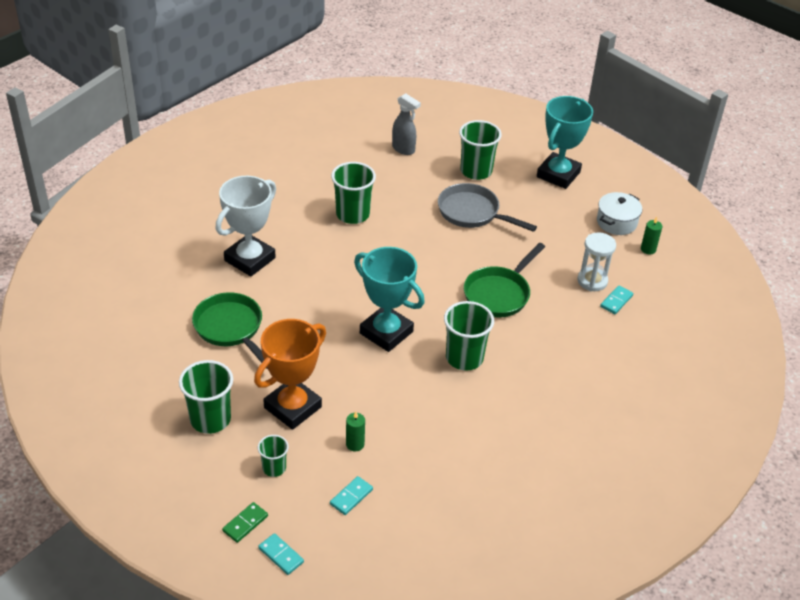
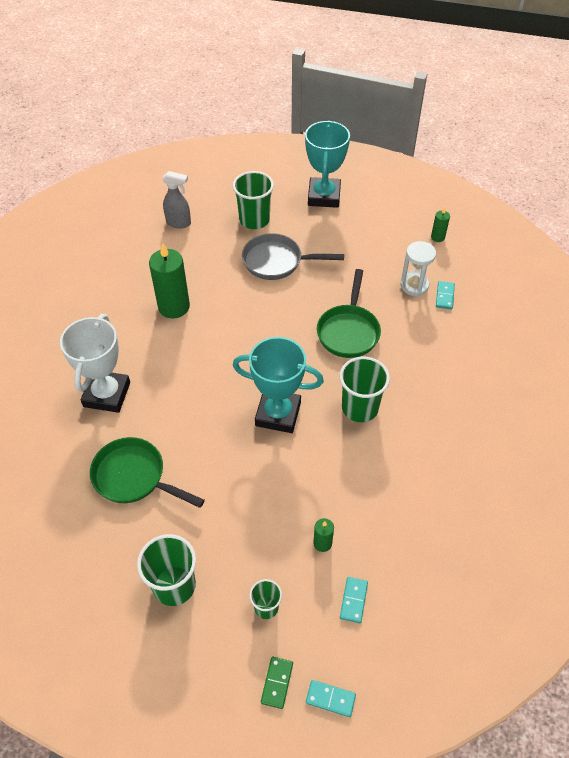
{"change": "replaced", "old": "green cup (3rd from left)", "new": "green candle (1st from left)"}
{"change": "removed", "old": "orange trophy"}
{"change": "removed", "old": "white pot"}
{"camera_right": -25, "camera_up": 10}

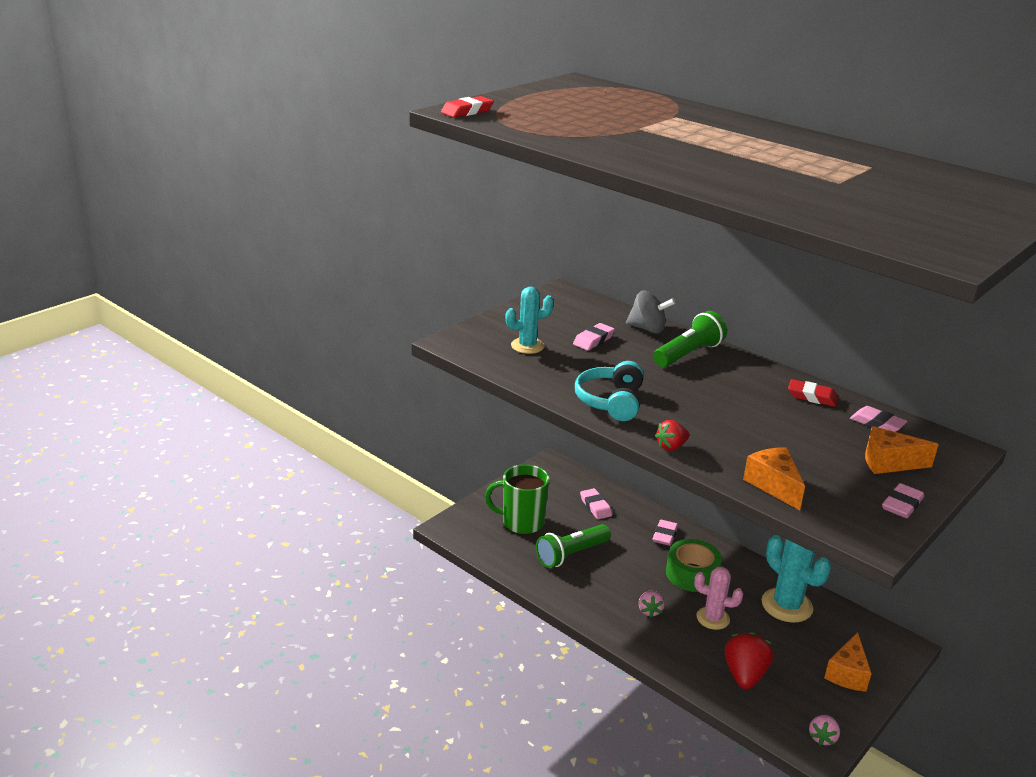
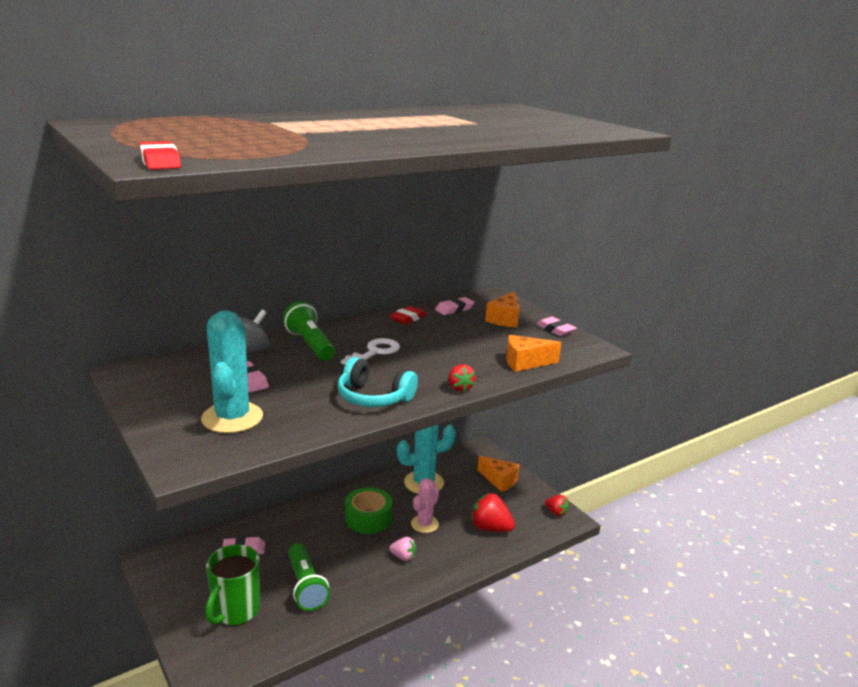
{"change": "resized", "old": "turquoise cactus (1st from left)", "factor": 1.55}
{"change": "added", "new": "white key"}
{"change": "recoloured", "old": "pink strawberry (2nd from left)", "new": "red strawberry (3rd from left)"}
{"change": "removed", "old": "pink eraser (3rd from left)"}
{"camera_right": -75, "camera_up": -5}

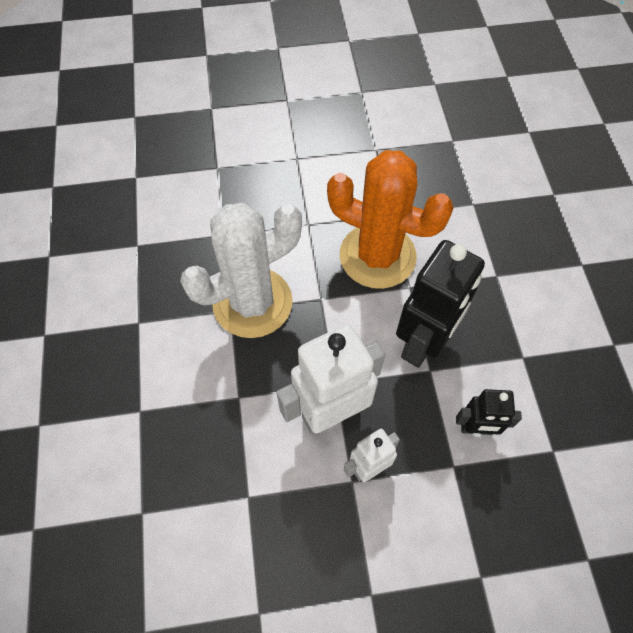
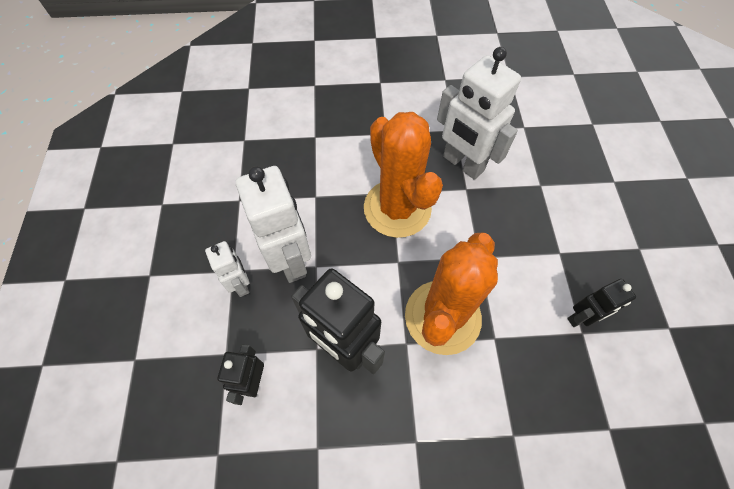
{"change": "recoloured", "old": "white cactus", "new": "orange cactus (1st from left)"}
{"change": "added", "new": "white robot (3rd from left)"}
{"change": "added", "new": "black robot (3rd from left)"}
{"camera_right": 95, "camera_up": 0}

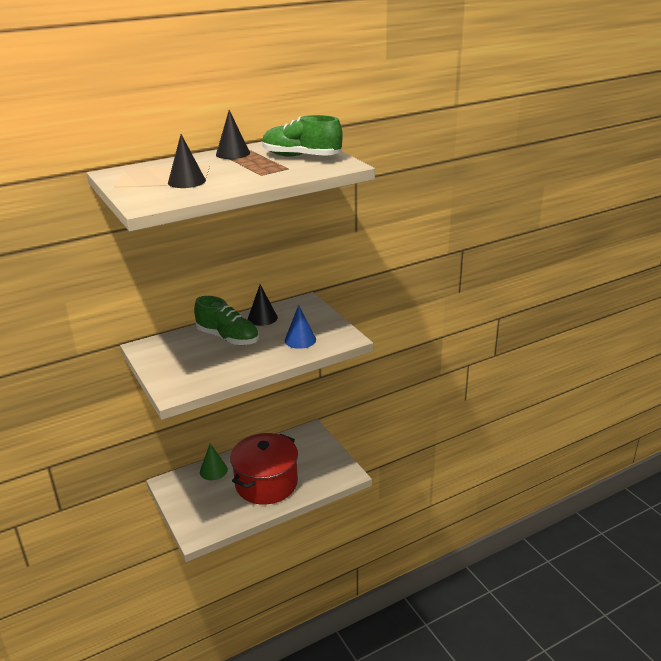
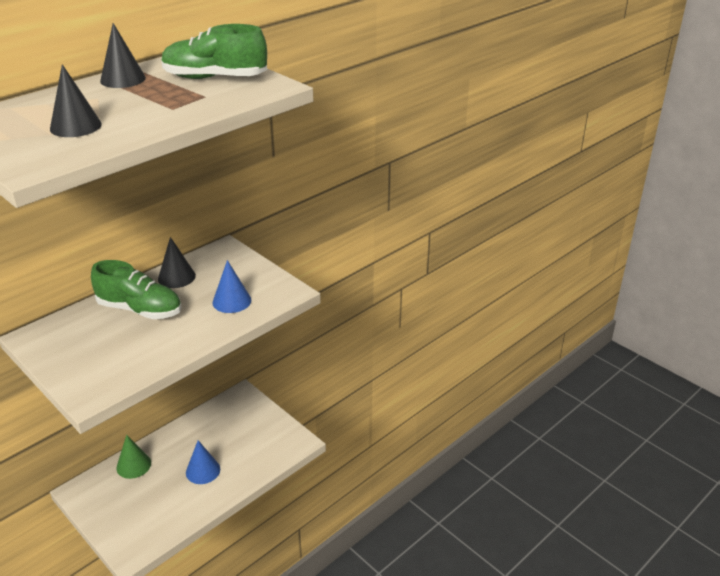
{"change": "replaced", "old": "red pot", "new": "blue cone (1st from left)"}
{"camera_right": -15, "camera_up": 5}

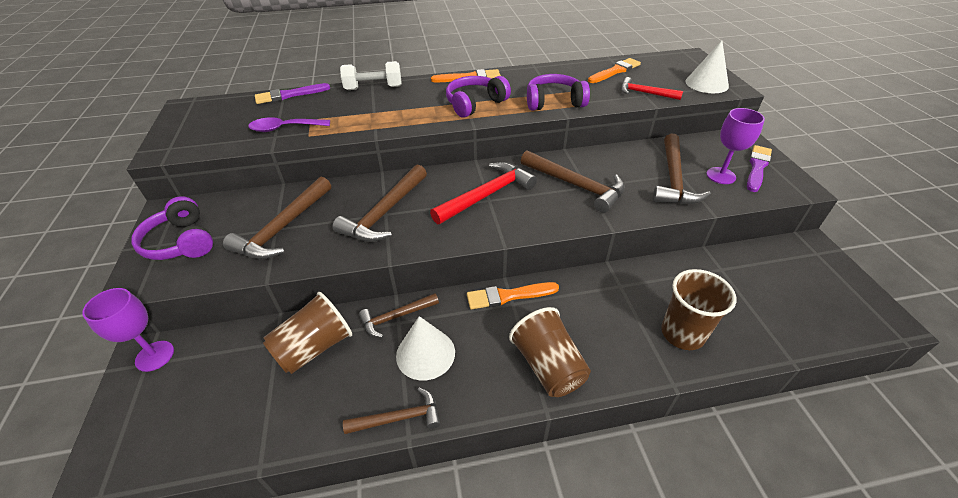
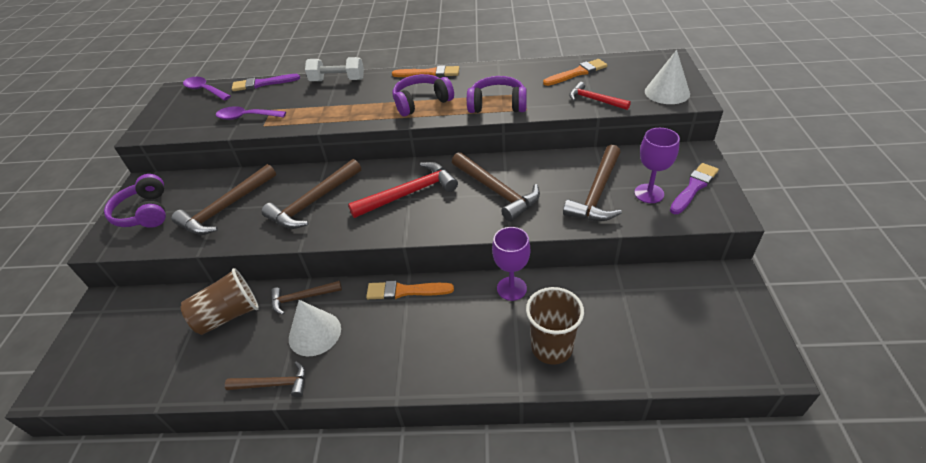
{"change": "added", "new": "purple spoon (1st from left)"}
{"change": "moved", "old": "purple goblet (1st from left)"}
{"change": "removed", "old": "brown cup (2nd from left)"}
{"camera_right": 15, "camera_up": 0}

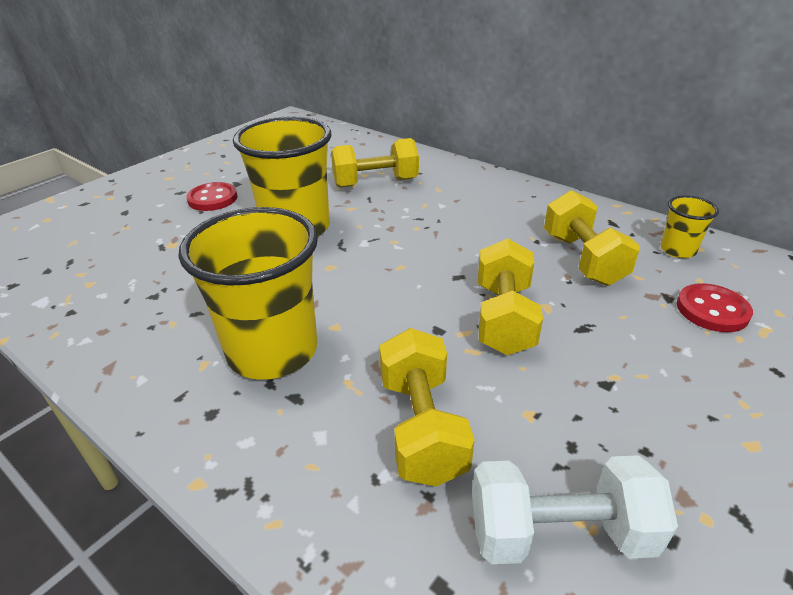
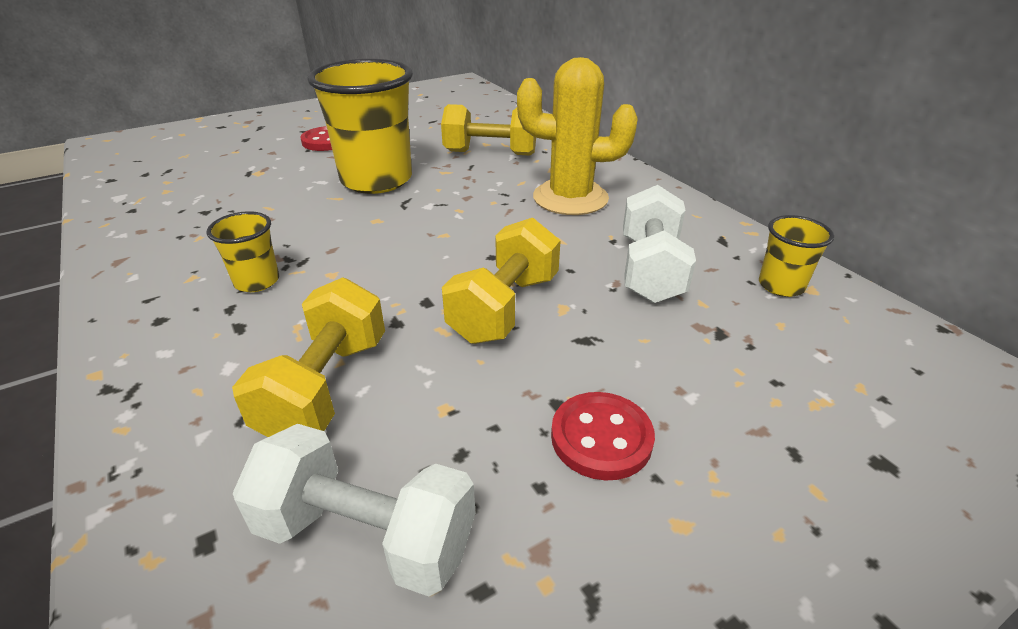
{"change": "resized", "old": "yellow cup (1st from left)", "factor": 0.47}
{"change": "added", "new": "yellow cactus"}
{"change": "moved", "old": "red button (2nd from left)"}
{"change": "recoloured", "old": "yellow dumbbell (4th from left)", "new": "white dumbbell (2nd from left)"}
{"camera_right": 20, "camera_up": 0}

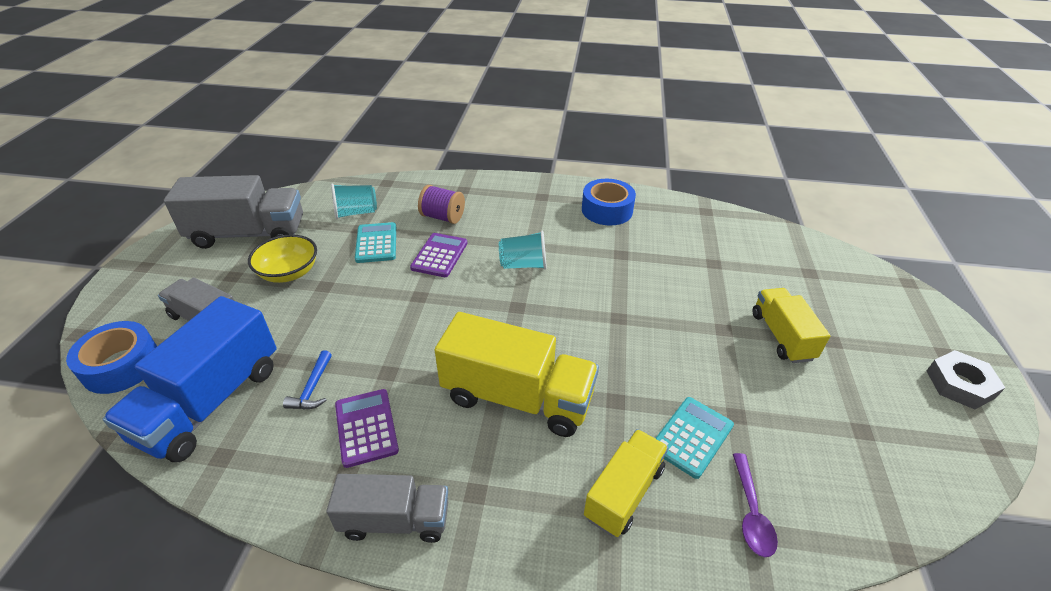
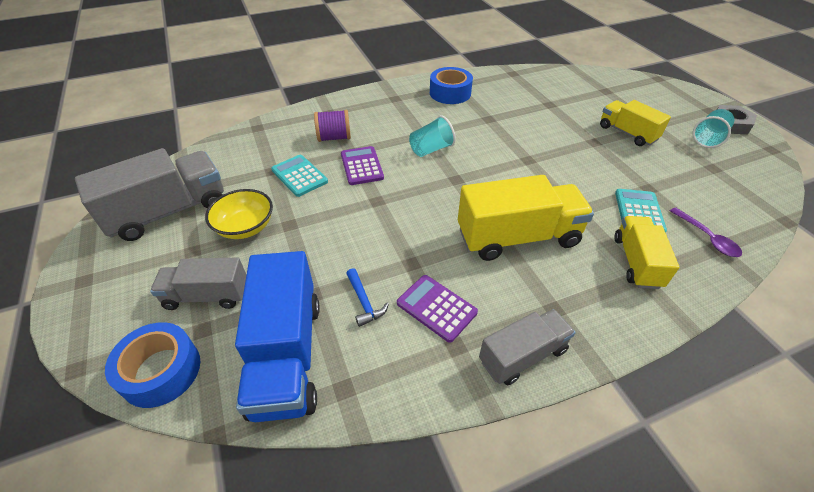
{"change": "moved", "old": "turquoise cup (1st from left in the first image)", "new": "turquoise cup (2nd from left)"}
{"camera_right": -30, "camera_up": 5}

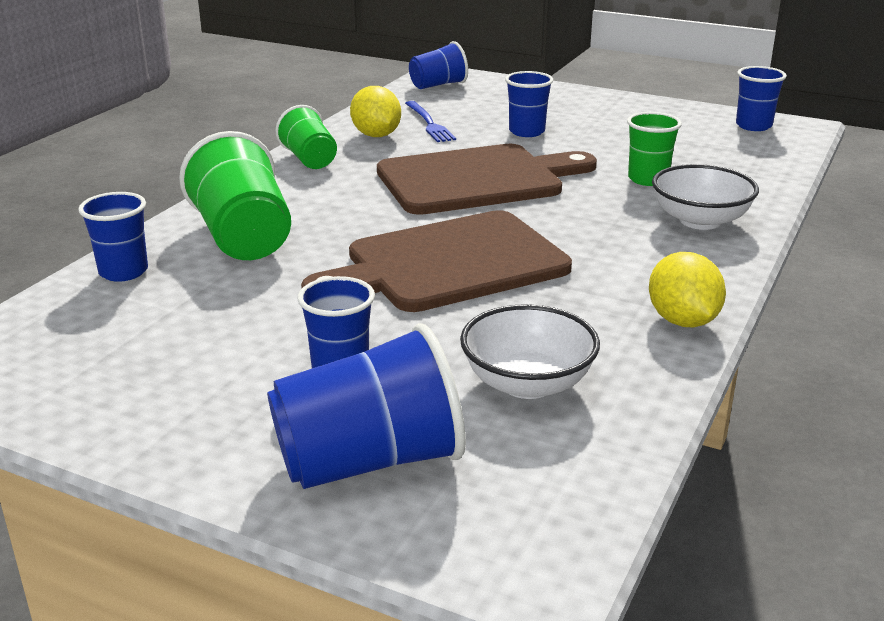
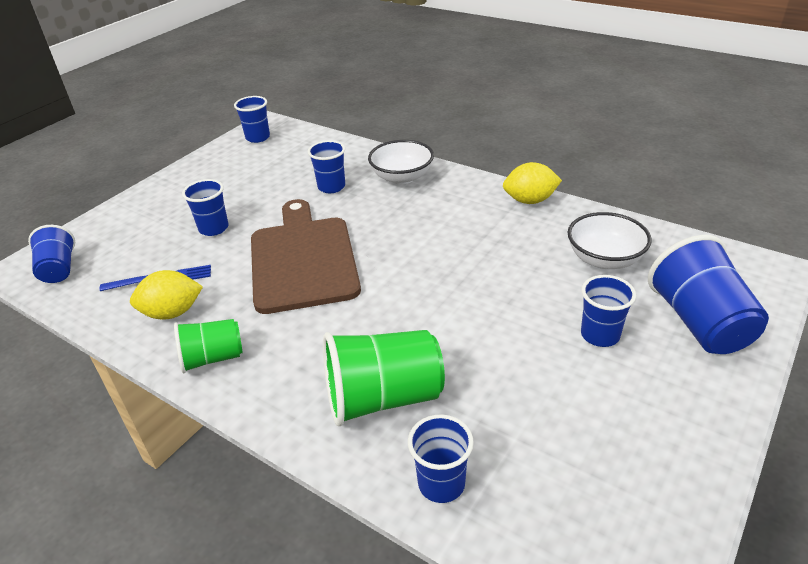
{"change": "recoloured", "old": "green cup (3rd from left)", "new": "blue cup (4th from left)"}
{"change": "removed", "old": "brown cutting board (1st from left)"}
{"camera_right": -80, "camera_up": 10}

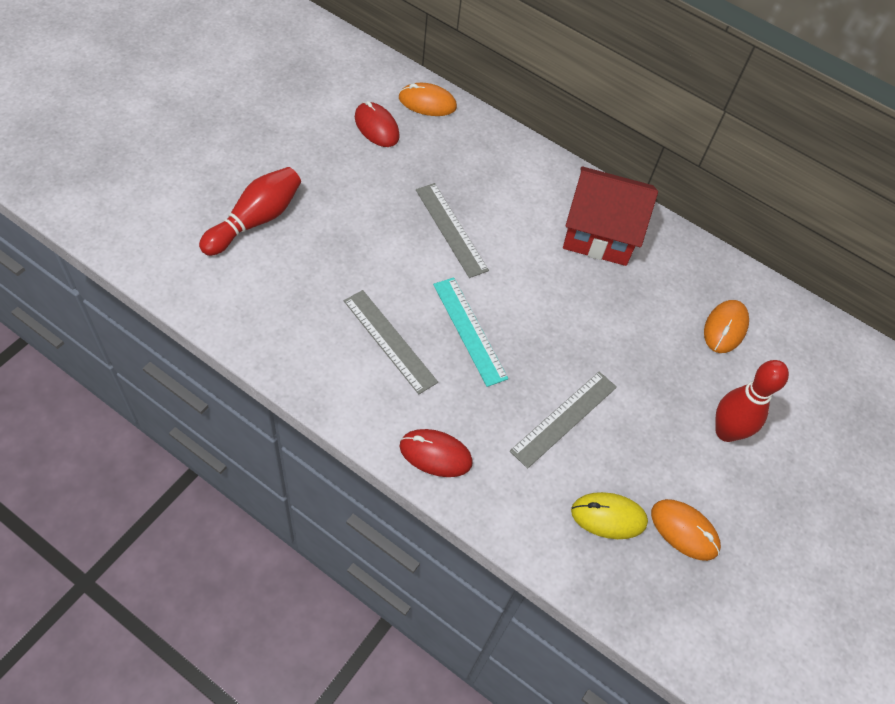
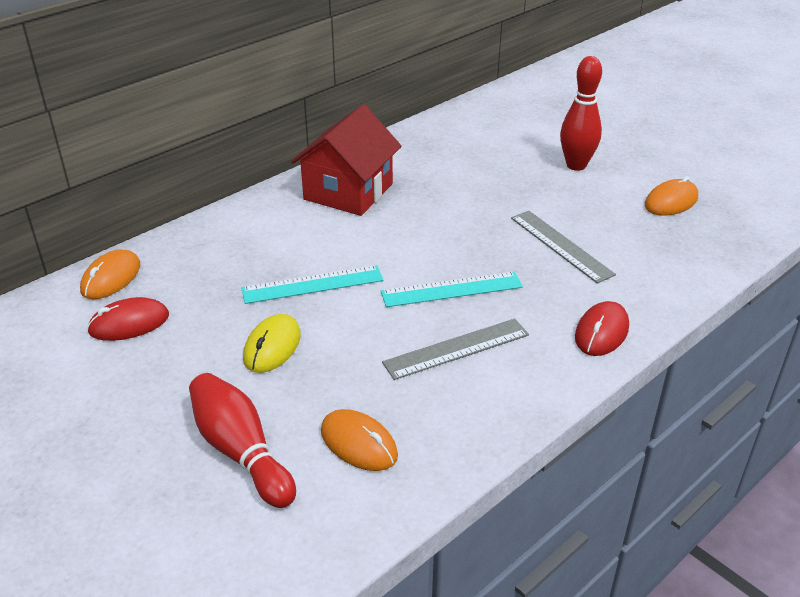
{"change": "recoloured", "old": "grey ruler (2nd from left)", "new": "turquoise ruler (1st from left)"}
{"change": "moved", "old": "yellow mouse"}
{"change": "moved", "old": "orange mouse (3rd from left in the first image)", "new": "orange mouse (2nd from left)"}
{"camera_right": -70, "camera_up": -20}

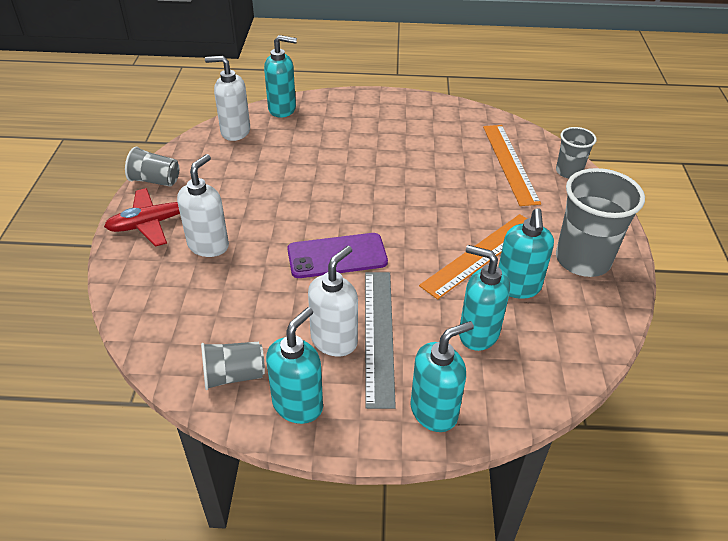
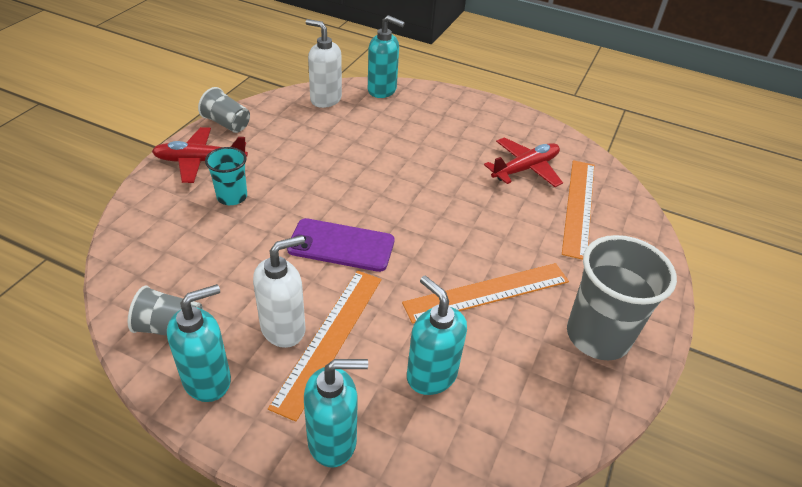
{"change": "replaced", "old": "white soap dispenser (1st from left)", "new": "turquoise cup"}
{"change": "recoloured", "old": "grey ruler", "new": "orange ruler (1st from left)"}
{"change": "added", "new": "red plane (2nd from left)"}
{"change": "removed", "old": "turquoise soap dispenser (5th from left)"}
{"change": "removed", "old": "grey cup (3rd from left)"}
{"camera_right": 20, "camera_up": 0}

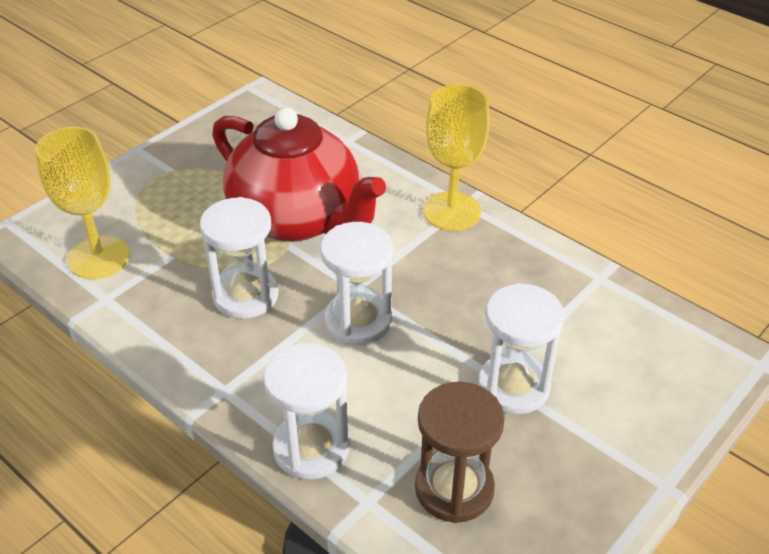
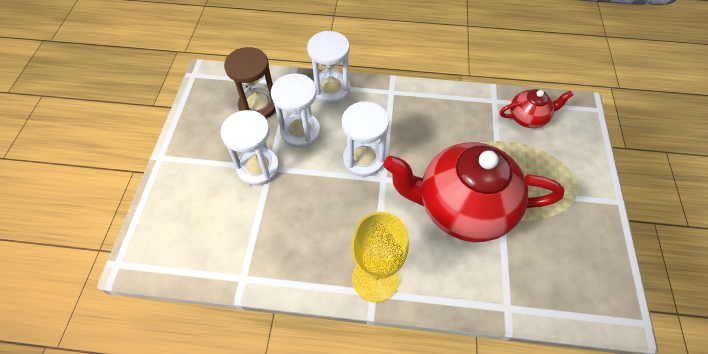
{"change": "moved", "old": "white hourglass (1st from left in the first image)", "new": "white hourglass (2nd from left)"}
{"change": "replaced", "old": "yellow goblet (1st from left)", "new": "red teapot (2nd from left)"}
{"camera_right": 145, "camera_up": 15}

